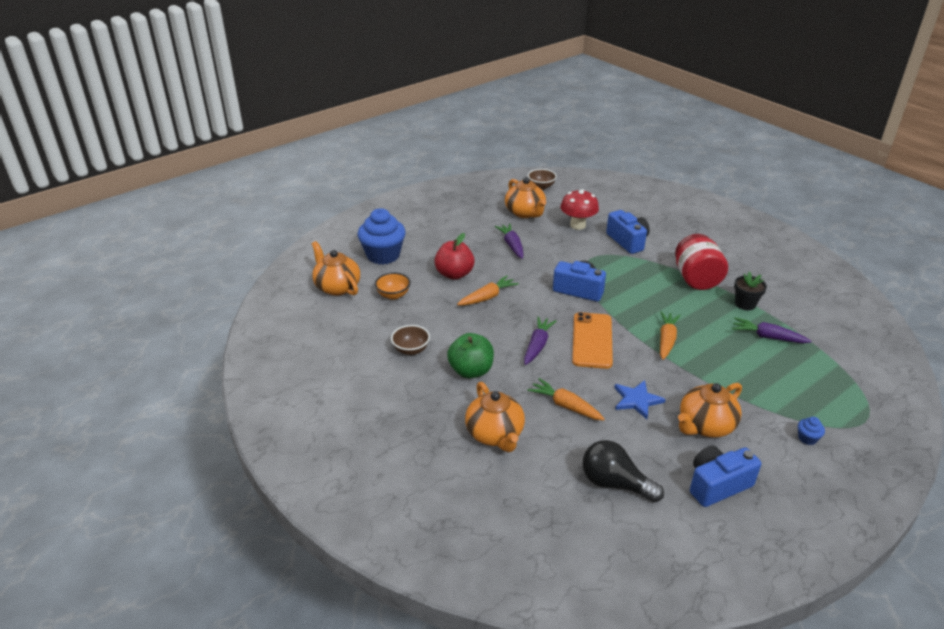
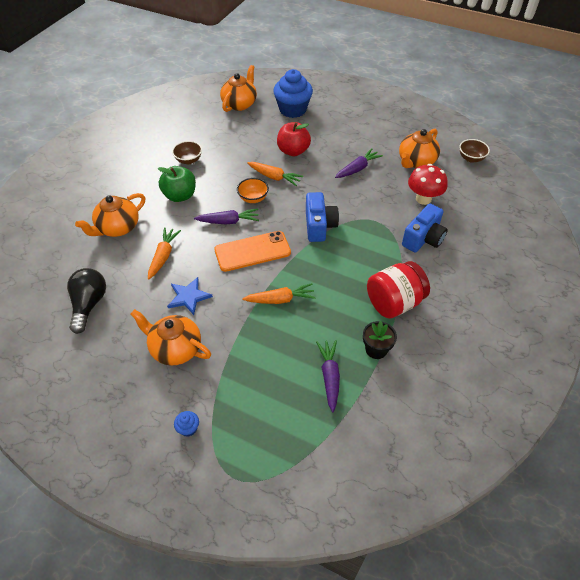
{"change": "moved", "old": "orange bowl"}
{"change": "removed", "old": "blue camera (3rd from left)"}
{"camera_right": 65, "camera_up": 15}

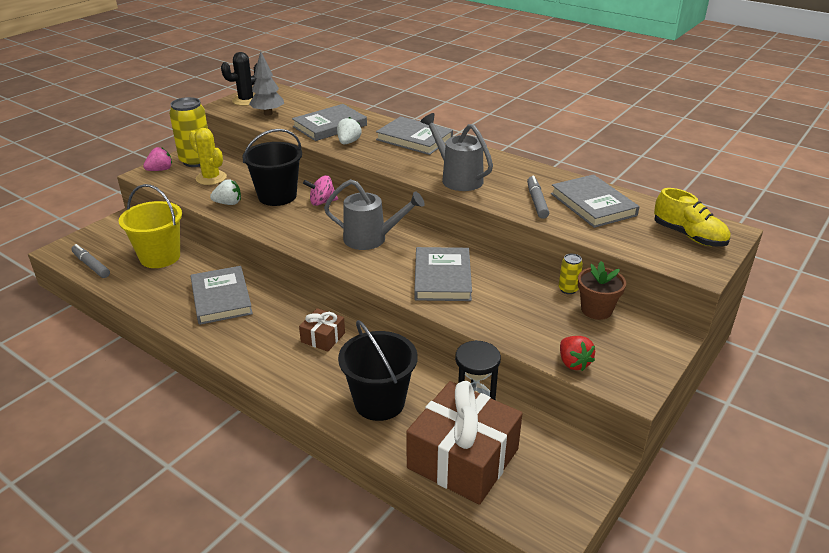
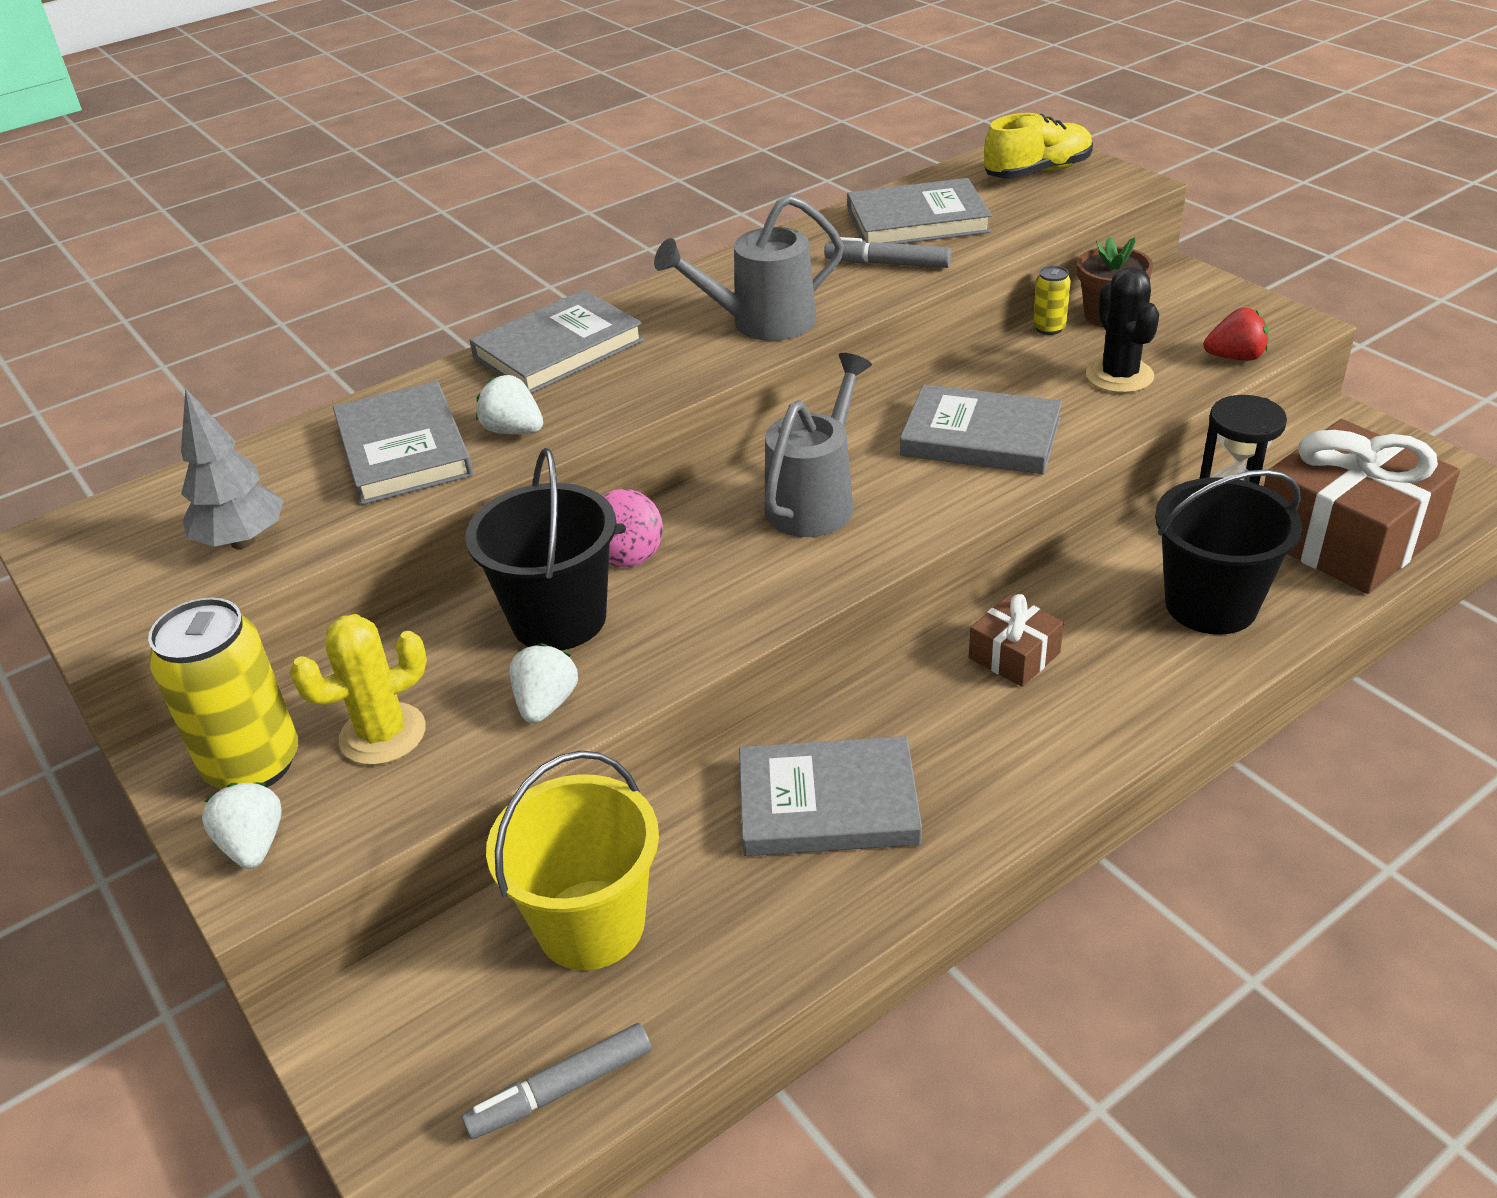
{"change": "recoloured", "old": "pink strawberry", "new": "white strawberry (1st from left)"}
{"change": "moved", "old": "black cactus"}
{"camera_right": -70, "camera_up": 5}

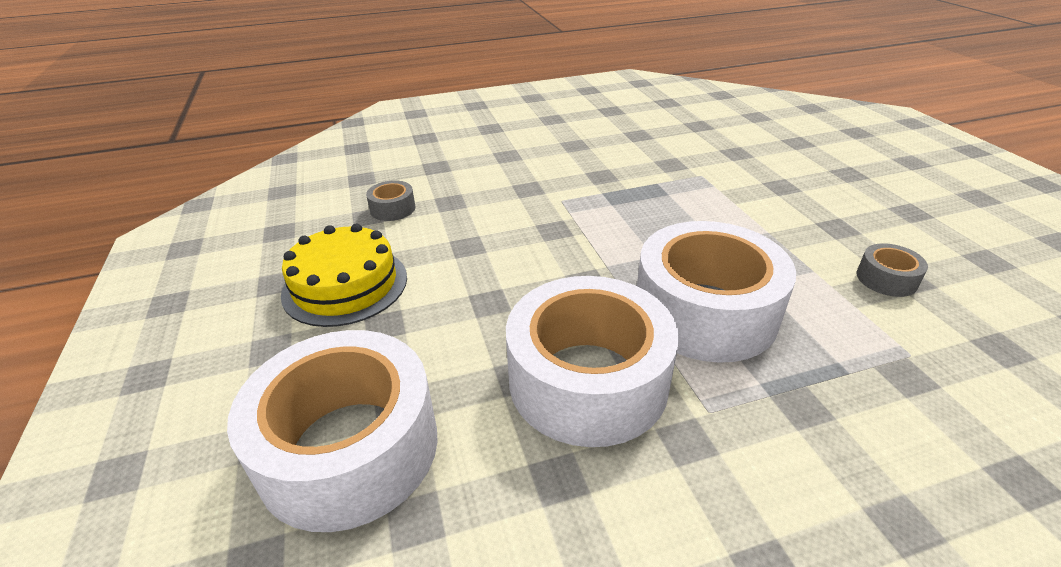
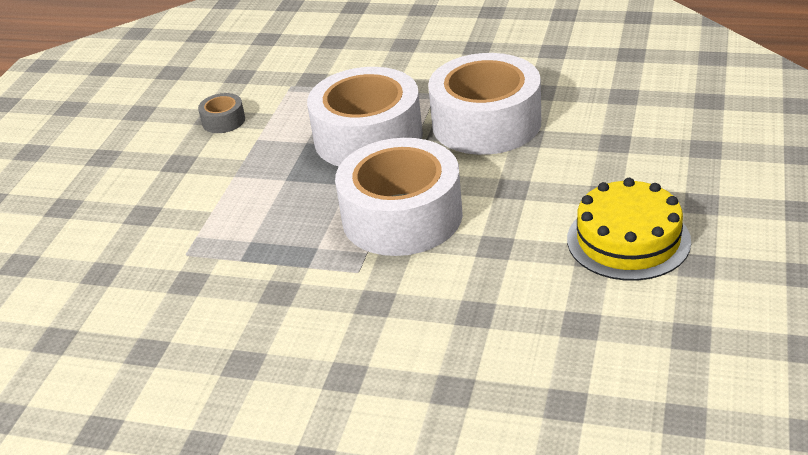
{"change": "moved", "old": "white tape (1st from left in the first image)", "new": "white tape (2nd from left)"}
{"change": "removed", "old": "grey tape (1st from left)"}
{"camera_right": -145, "camera_up": 0}

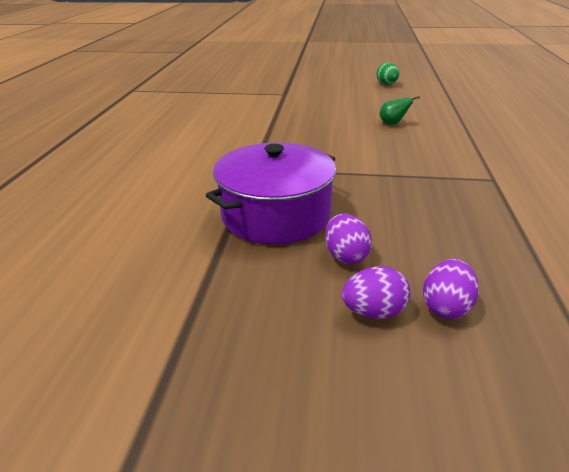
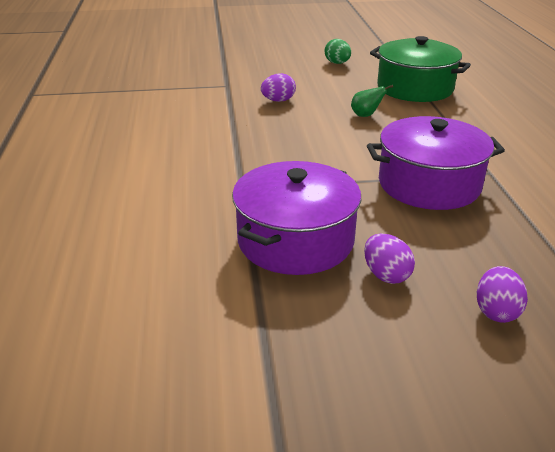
{"change": "moved", "old": "purple egg (2nd from left in the first image)", "new": "purple egg (1st from left)"}
{"change": "added", "new": "purple pot (2nd from left)"}
{"change": "added", "new": "green pot"}
{"camera_right": -15, "camera_up": 0}

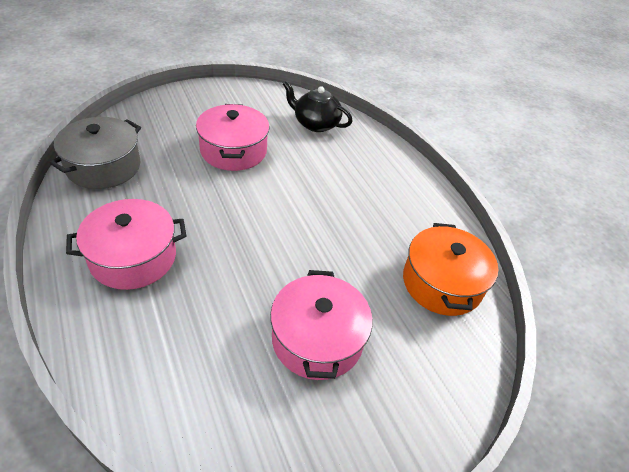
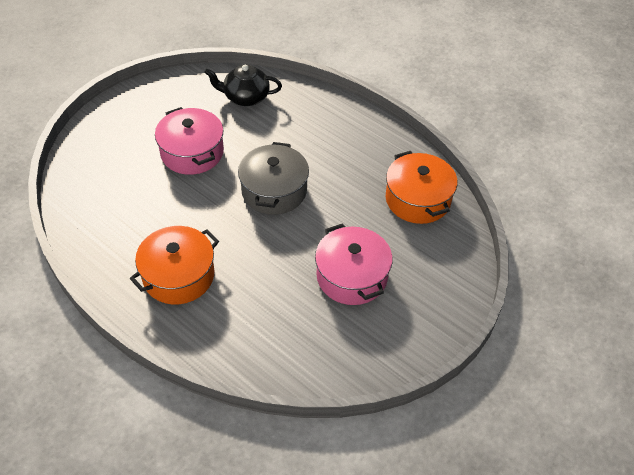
{"change": "recoloured", "old": "pink pot (1st from left)", "new": "orange pot (1st from left)"}
{"change": "moved", "old": "grey pot"}
{"camera_right": -20, "camera_up": 5}

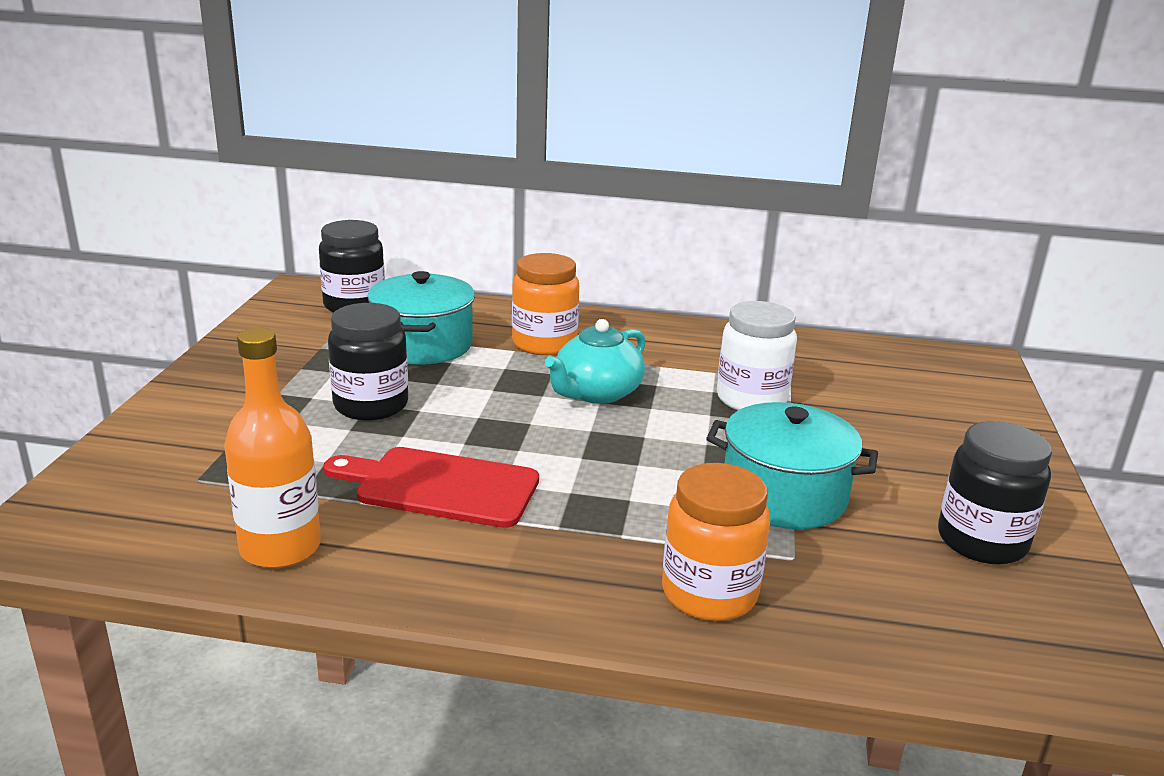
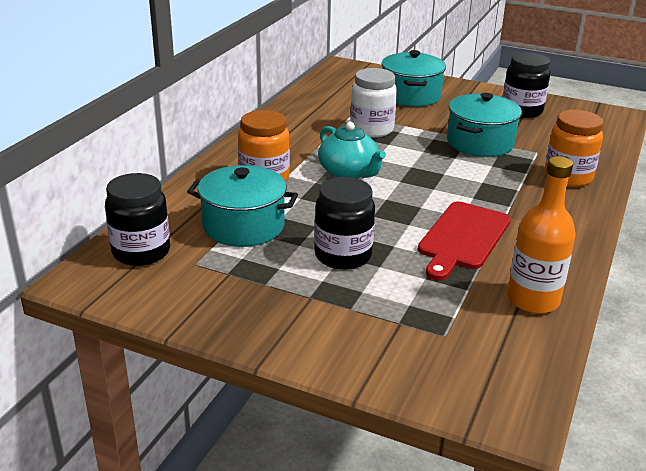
{"change": "added", "new": "turquoise pot (2nd from left)"}
{"camera_right": -75, "camera_up": 5}

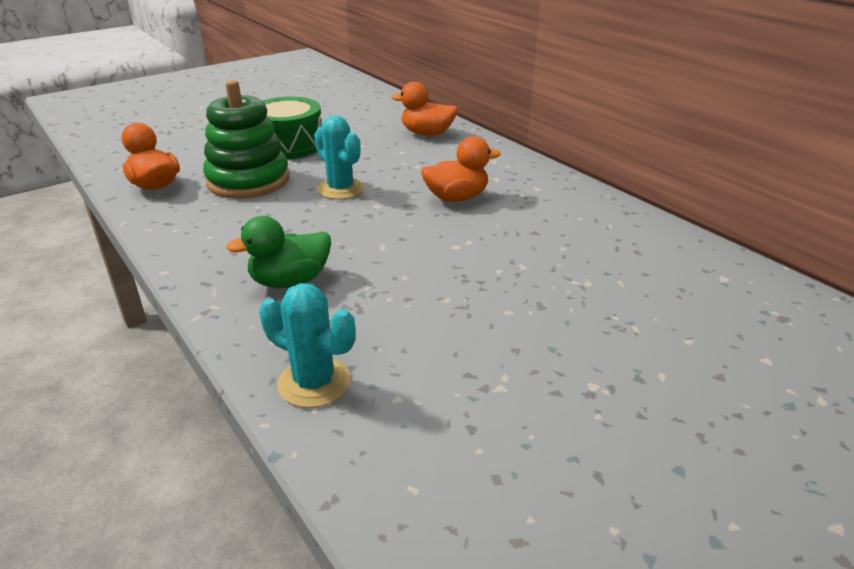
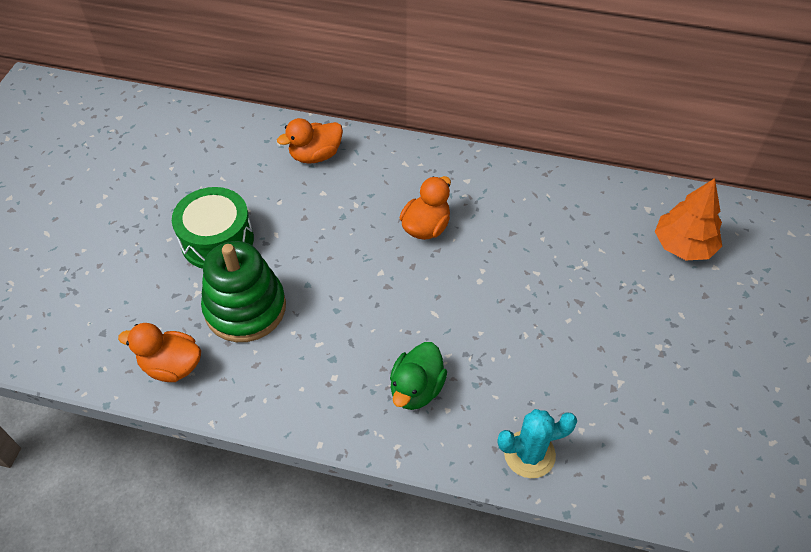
{"change": "added", "new": "orange tree"}
{"change": "removed", "old": "turquoise cactus (2nd from left)"}
{"camera_right": -40, "camera_up": 20}

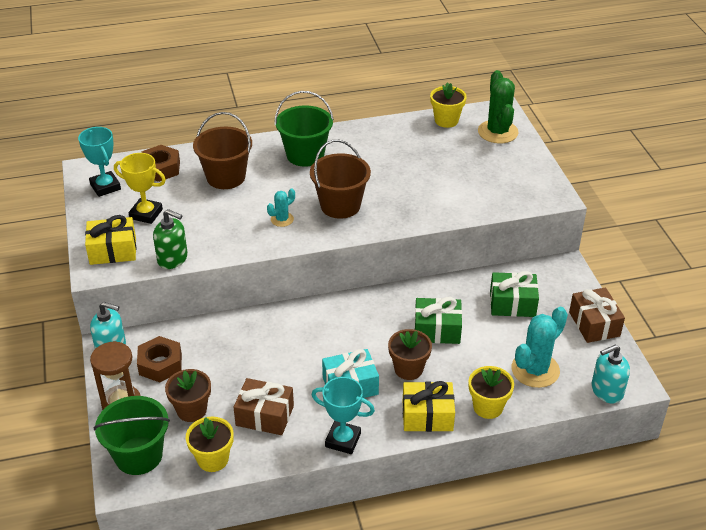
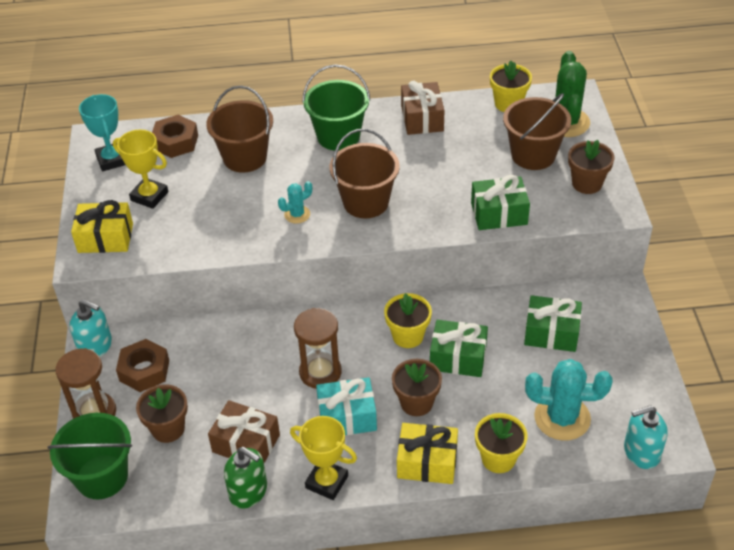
{"change": "moved", "old": "green soap dispenser"}
{"change": "recoloured", "old": "turquoise trophy (2nd from left)", "new": "yellow trophy (2nd from left)"}
{"change": "added", "new": "brown hourglass (2nd from left)"}
{"change": "moved", "old": "yellow flower pot (1st from left)"}
{"change": "moved", "old": "brown gift (2nd from left)"}
{"change": "added", "new": "green gift (2nd from left)"}
{"change": "added", "new": "brown bucket (3rd from left)"}
{"change": "turned", "old": "turquoise cactus (2nd from left)", "degrees": 45}
{"change": "added", "new": "brown flower pot (3rd from left)"}
{"camera_right": 10, "camera_up": 5}

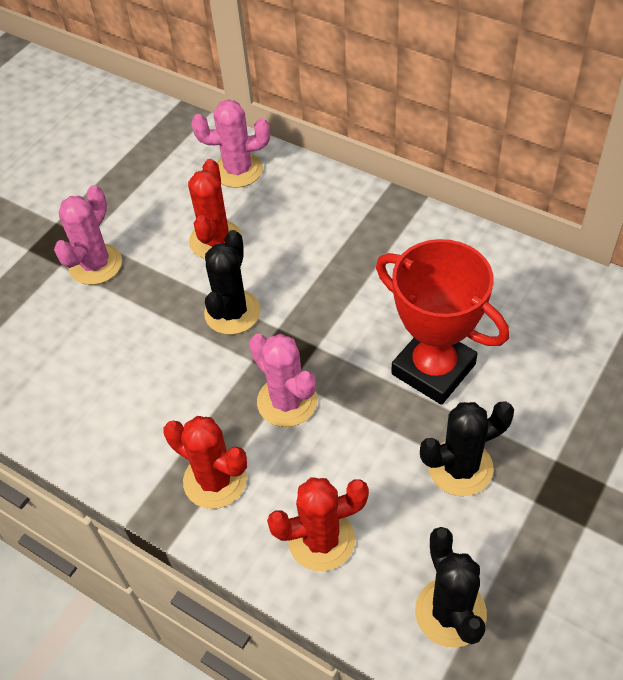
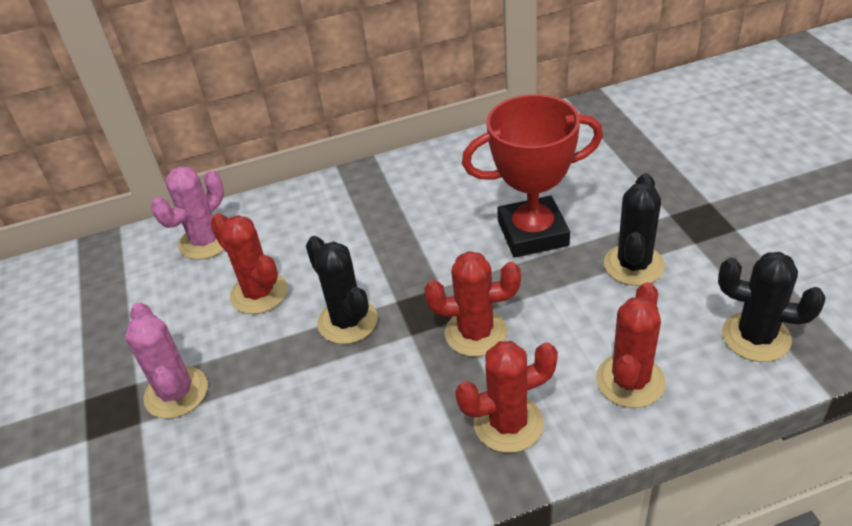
{"change": "recoloured", "old": "pink cactus (3rd from left)", "new": "red cactus (2nd from left)"}
{"camera_right": -50, "camera_up": -10}

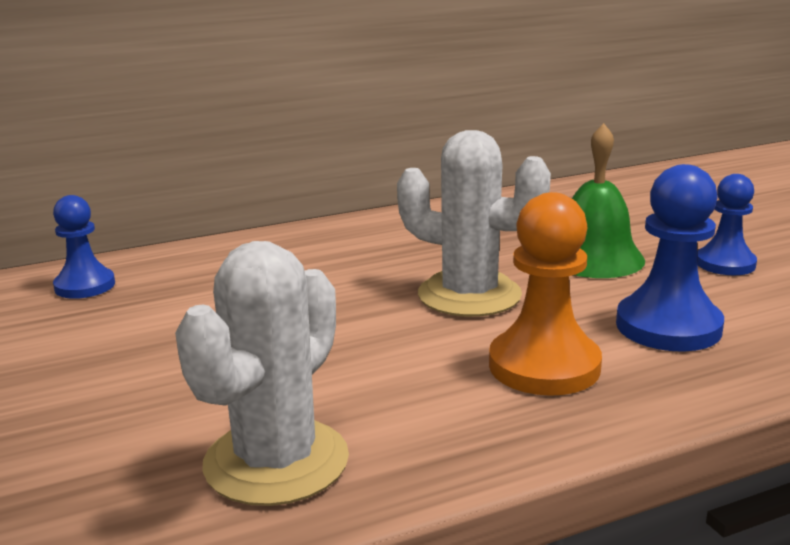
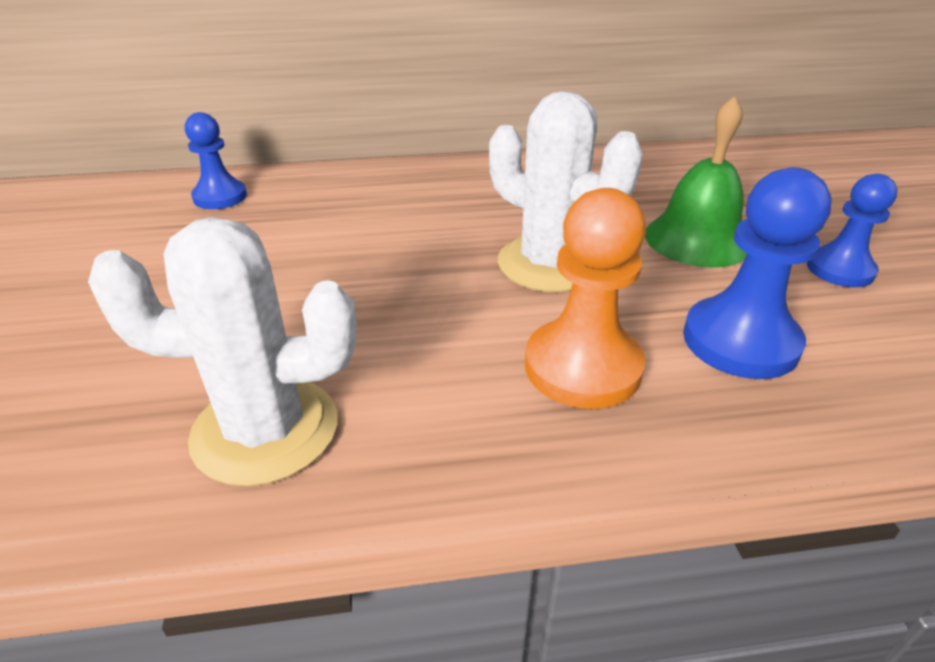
{"change": "turned", "old": "white cactus (1st from left)", "degrees": 45}
{"camera_right": 15, "camera_up": 15}

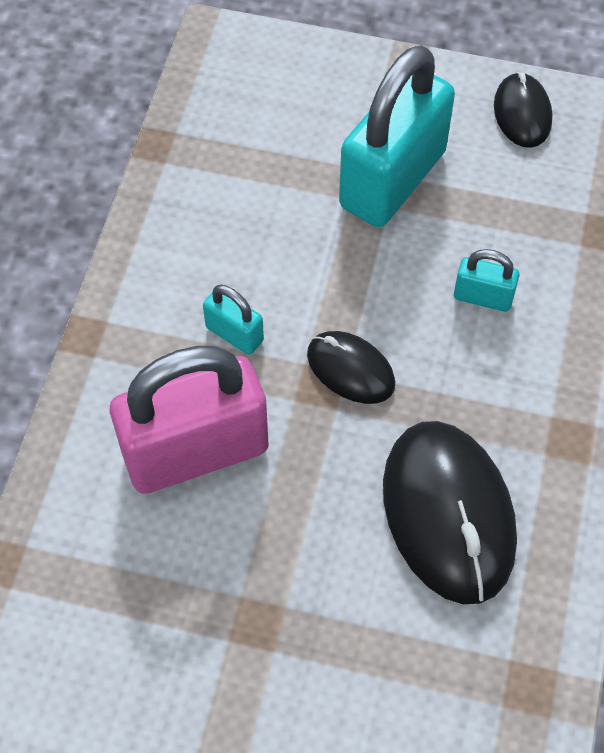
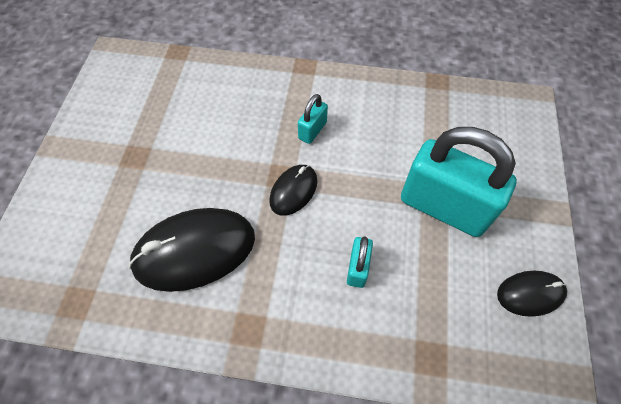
{"change": "removed", "old": "pink padlock"}
{"camera_right": 85, "camera_up": 0}

